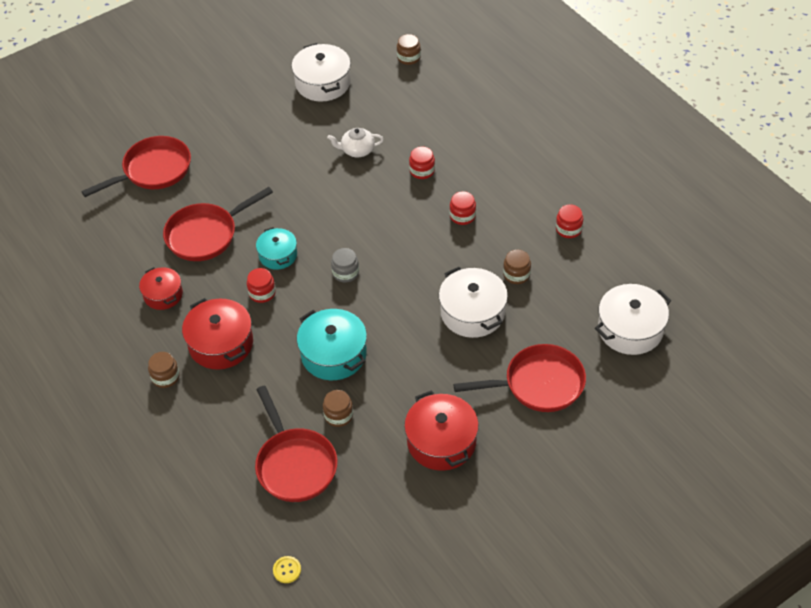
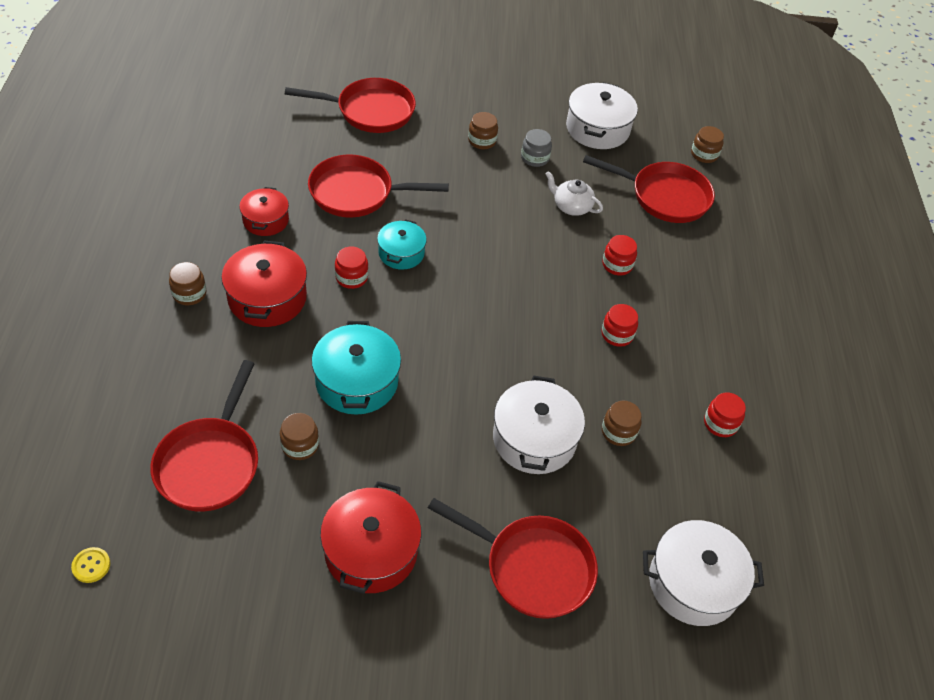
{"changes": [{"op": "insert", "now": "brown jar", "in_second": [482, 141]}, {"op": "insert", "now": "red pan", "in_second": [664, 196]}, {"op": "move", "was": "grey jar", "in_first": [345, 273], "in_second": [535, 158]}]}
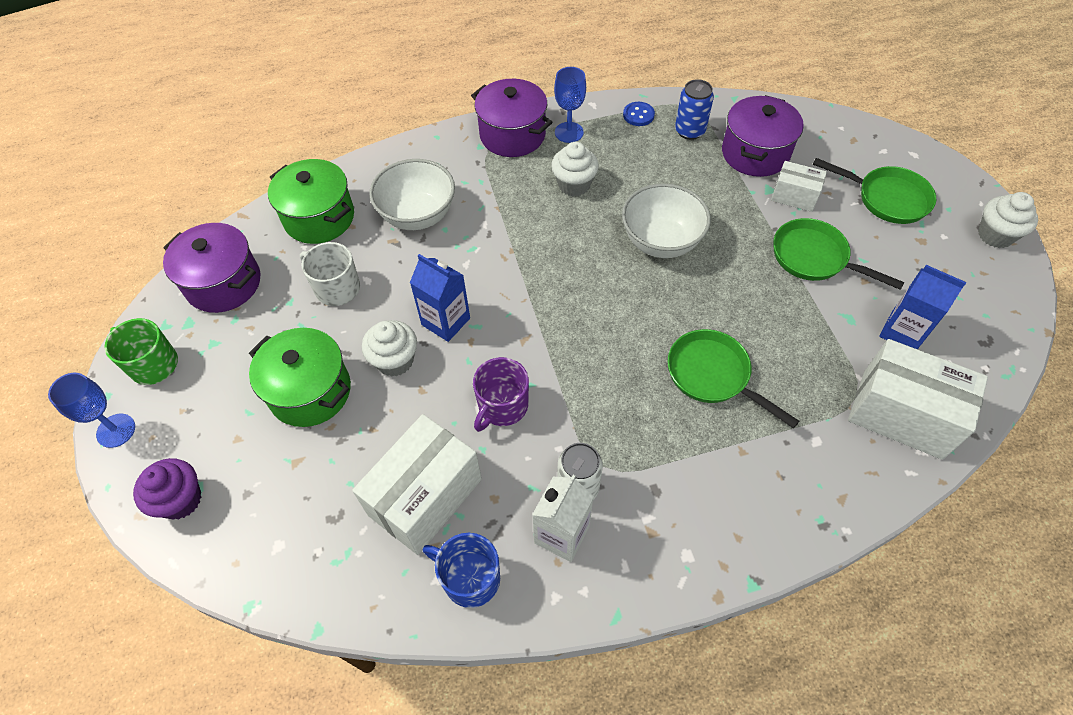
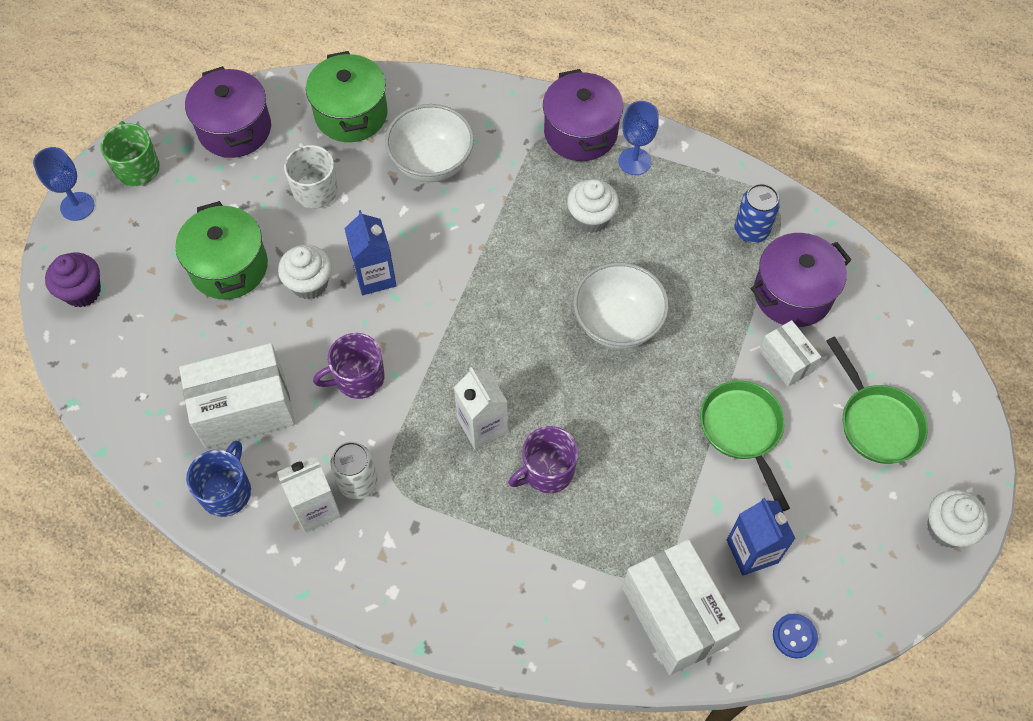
{"changes": [{"op": "insert", "now": "white carton", "in_second": [482, 426]}, {"op": "move", "was": "blue button", "in_first": [638, 115], "in_second": [794, 636]}, {"op": "replace", "was": "green pan", "now": "purple mug", "in_first": [713, 375], "in_second": [547, 471]}, {"op": "rotate", "was": "blue mug", "in_first": [470, 578], "in_second": [226, 491], "clockwise": 45}]}
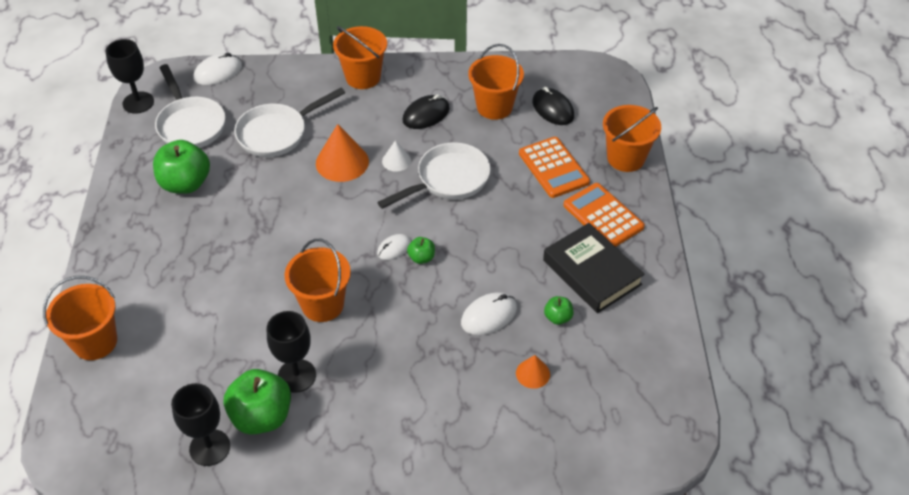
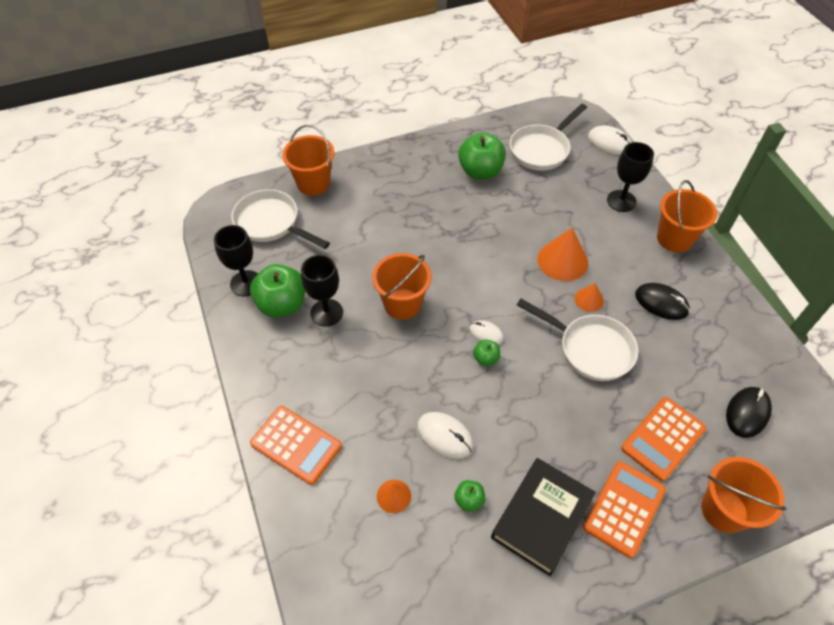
{"changes": [{"op": "delete", "was": "orange bucket", "in_first": [494, 107]}, {"op": "insert", "now": "orange calculator", "in_second": [296, 445]}, {"op": "move", "was": "black goblet", "in_first": [138, 102], "in_second": [621, 201]}, {"op": "move", "was": "white pan", "in_first": [277, 133], "in_second": [271, 223]}, {"op": "recolor", "was": "white cone", "now": "orange cone", "in_first": [396, 160], "in_second": [589, 300]}]}
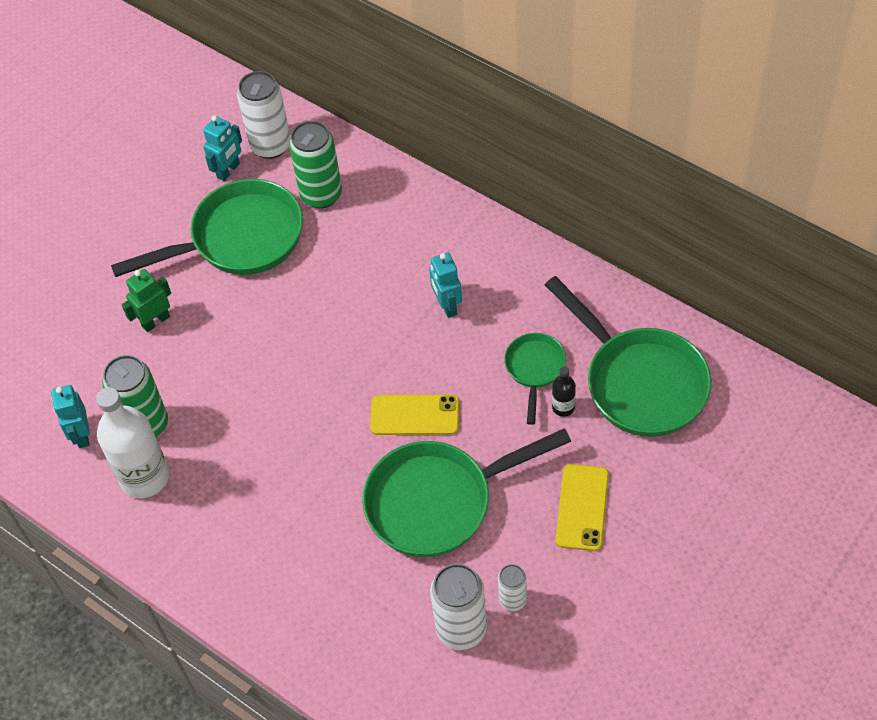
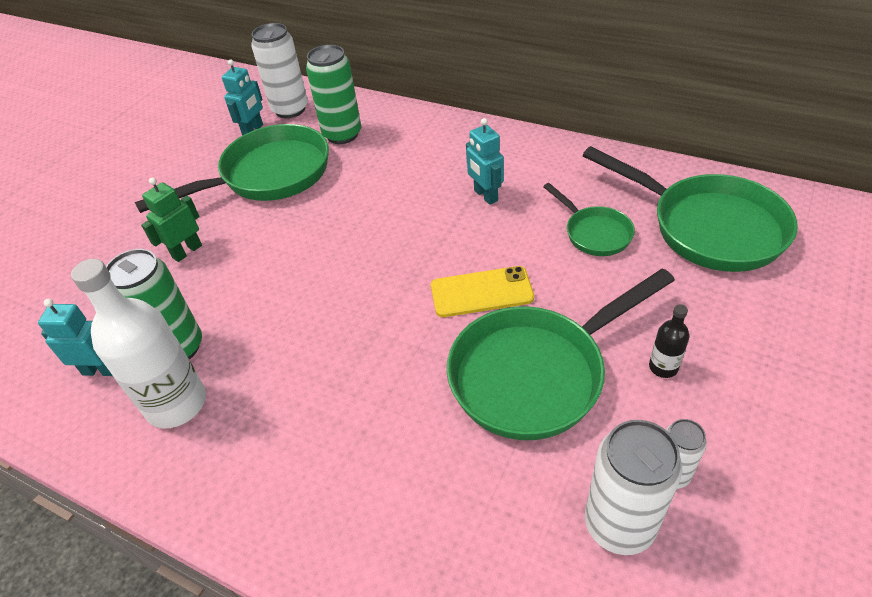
{"changes": [{"op": "delete", "was": "yellow phone", "in_first": [582, 507]}, {"op": "move", "was": "black bottle", "in_first": [563, 407], "in_second": [663, 367]}, {"op": "rotate", "was": "turquoise robot", "in_first": [81, 435], "in_second": [101, 370], "clockwise": 120}, {"op": "rotate", "was": "green pan", "in_first": [534, 369], "in_second": [594, 233], "clockwise": 150}]}
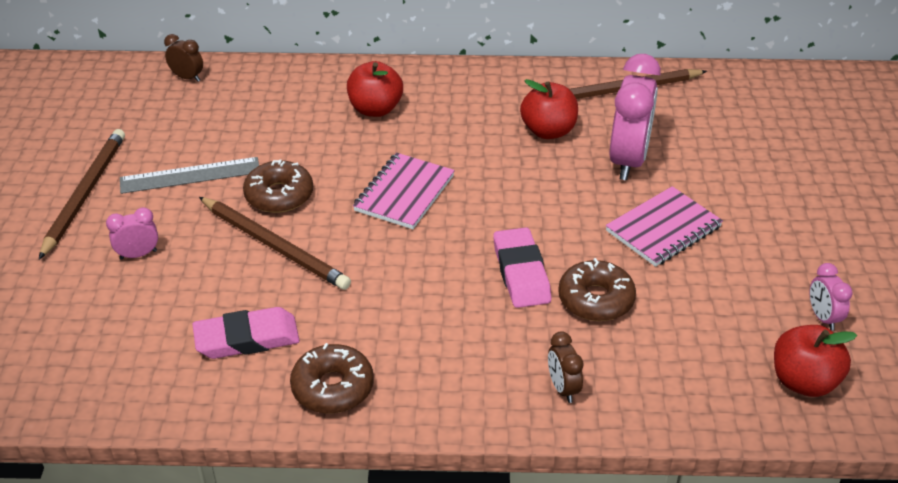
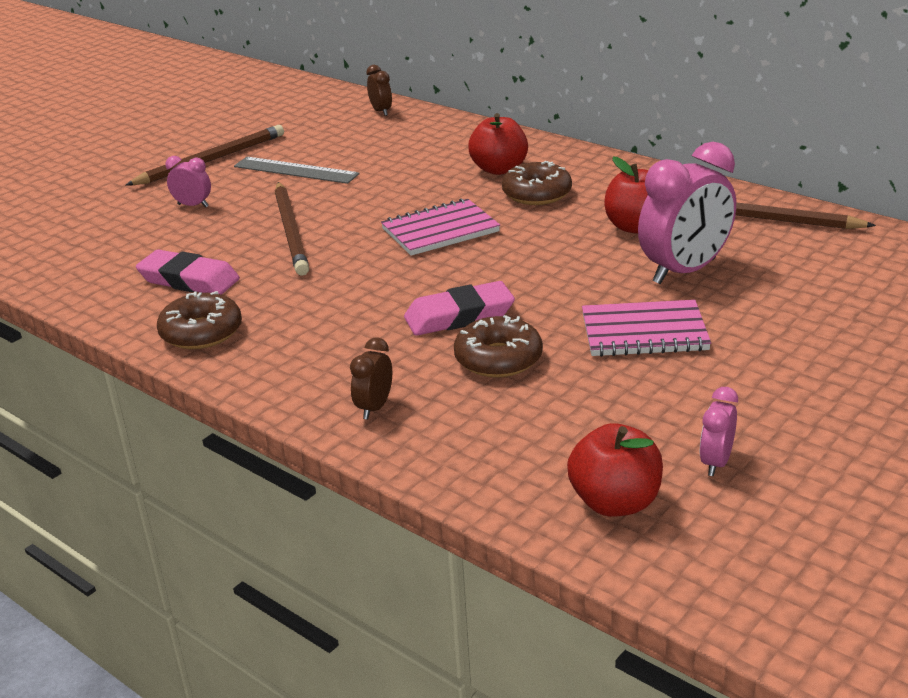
{"changes": [{"op": "move", "was": "brown donut", "in_first": [279, 195], "in_second": [537, 194]}, {"op": "rotate", "was": "pink eraser", "in_first": [521, 272], "in_second": [459, 316], "clockwise": 45}]}
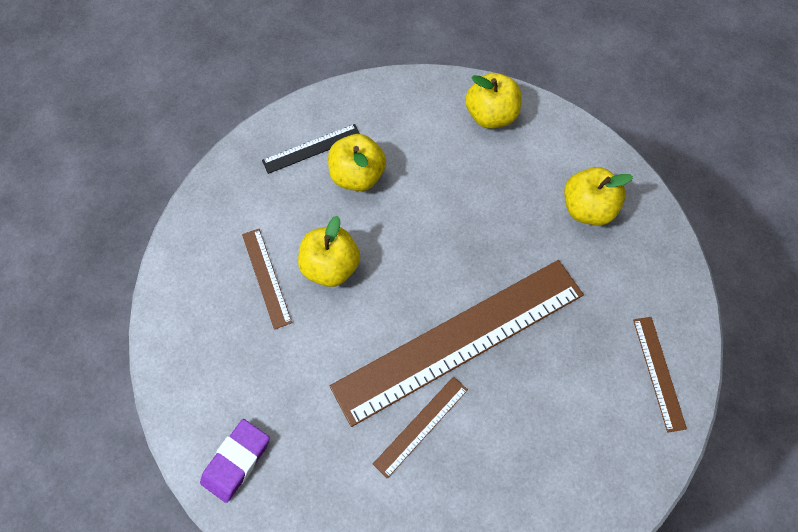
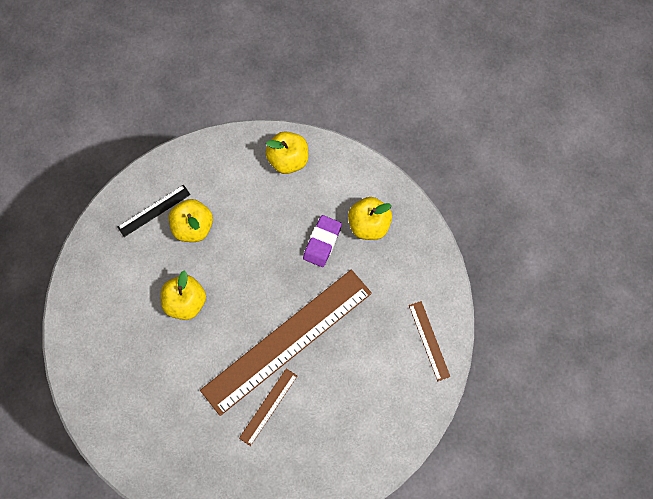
{"changes": [{"op": "delete", "was": "brown ruler", "in_first": [266, 277]}, {"op": "move", "was": "purple eraser", "in_first": [236, 461], "in_second": [322, 242]}]}
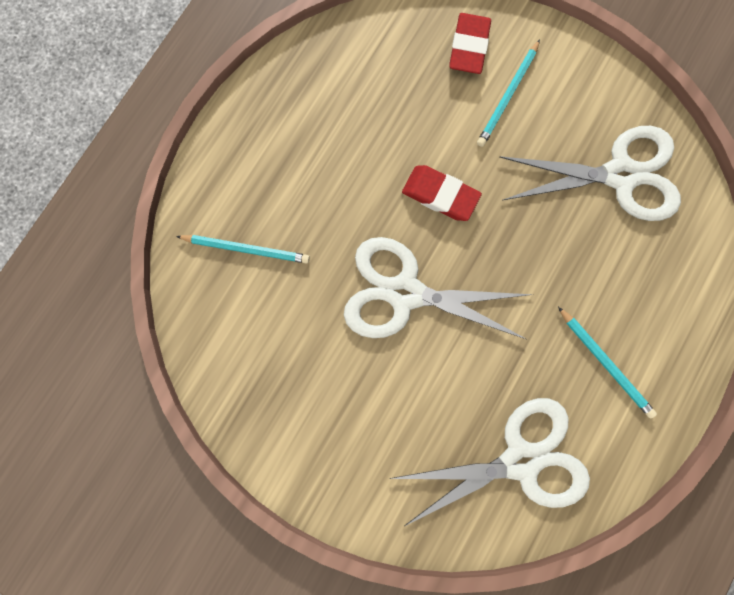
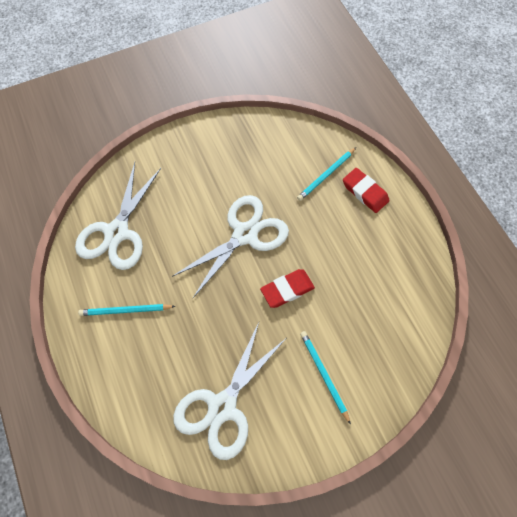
{"changes": [{"op": "move", "was": "red eraser", "in_first": [468, 47], "in_second": [365, 192]}]}
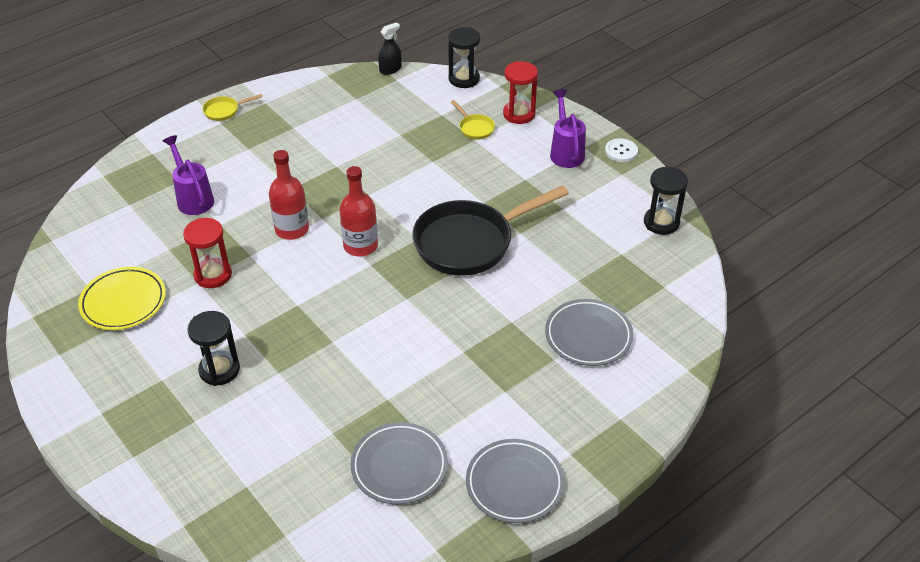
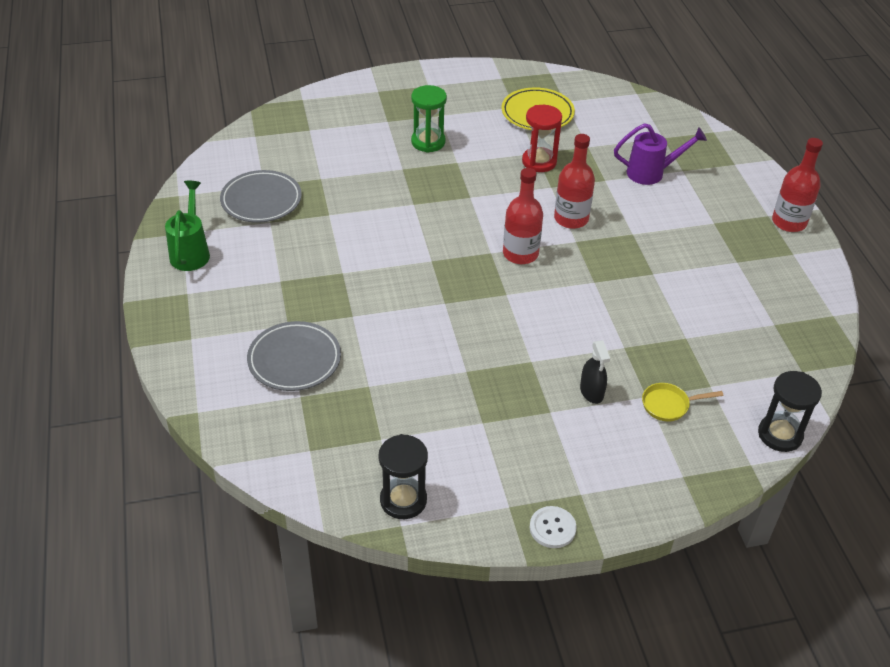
{"changes": [{"op": "delete", "was": "black pan", "in_first": [470, 242]}, {"op": "delete", "was": "red hourglass", "in_first": [519, 114]}, {"op": "delete", "was": "purple watering can", "in_first": [565, 152]}, {"op": "move", "was": "black spray bottle", "in_first": [390, 69], "in_second": [591, 392]}, {"op": "replace", "was": "yellow pan", "now": "red bottle", "in_first": [224, 111], "in_second": [789, 222]}, {"op": "replace", "was": "grey plate", "now": "green watering can", "in_first": [514, 484], "in_second": [191, 251]}, {"op": "recolor", "was": "black hourglass", "now": "green hourglass", "in_first": [219, 370], "in_second": [428, 142]}]}
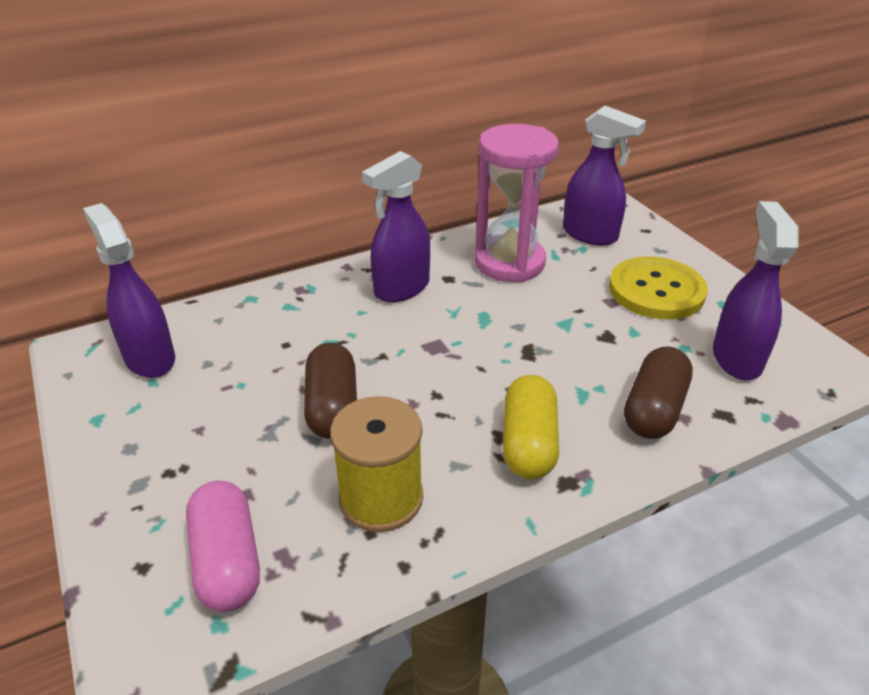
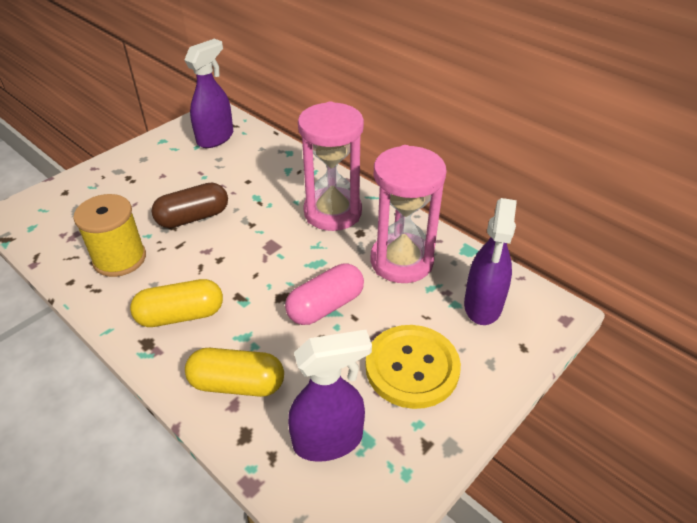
{"changes": [{"op": "move", "was": "pink capsule", "in_first": [227, 561], "in_second": [325, 306]}, {"op": "replace", "was": "purple spray bottle", "now": "pink hourglass", "in_first": [401, 288], "in_second": [332, 212]}, {"op": "recolor", "was": "brown capsule", "now": "yellow capsule", "in_first": [654, 409], "in_second": [237, 384]}]}
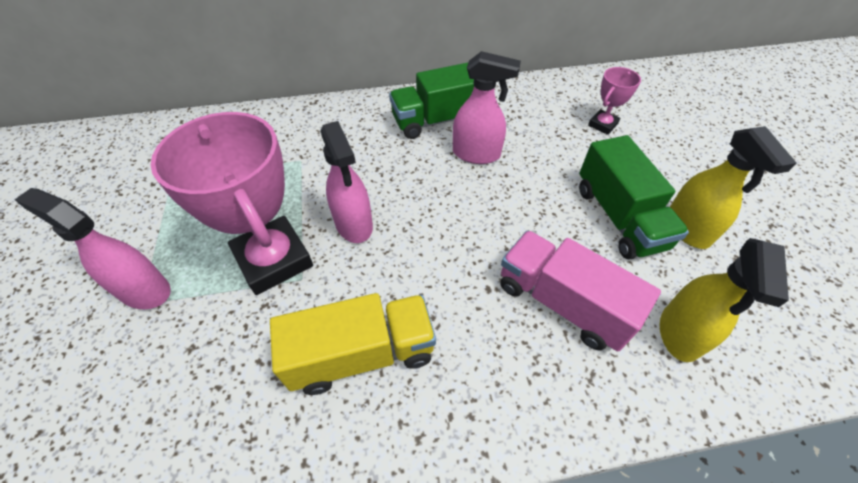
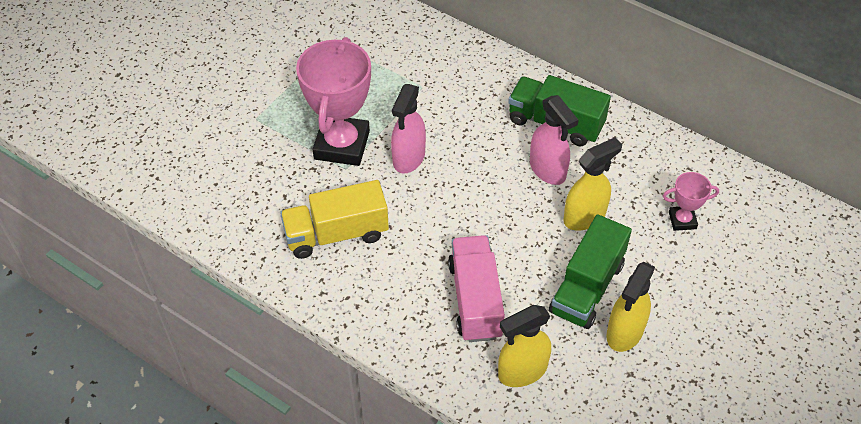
{"changes": [{"op": "delete", "was": "pink spray bottle", "in_first": [144, 290]}, {"op": "insert", "now": "yellow spray bottle", "in_second": [585, 216]}, {"op": "rotate", "was": "yellow truck", "in_first": [362, 354], "in_second": [336, 234], "clockwise": 135}]}
